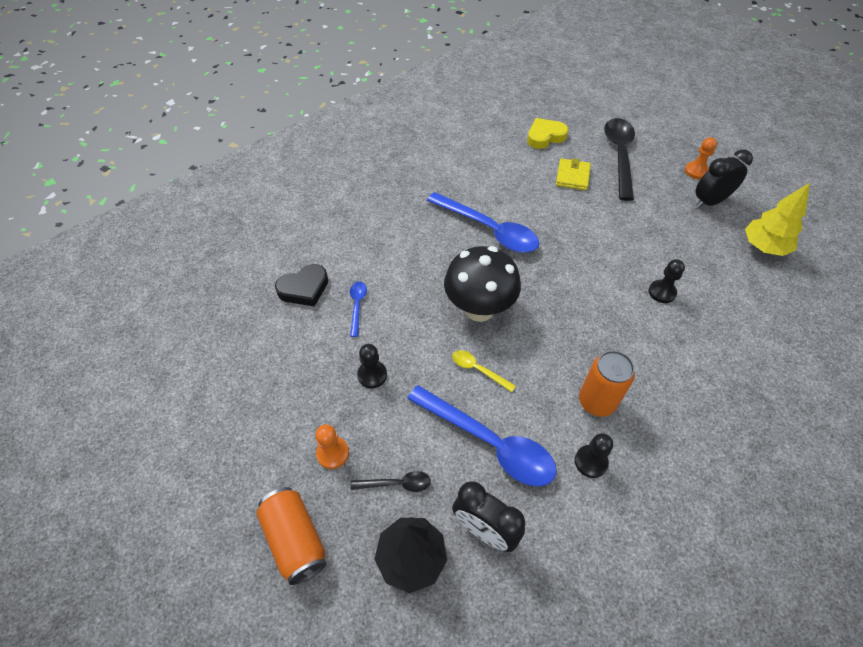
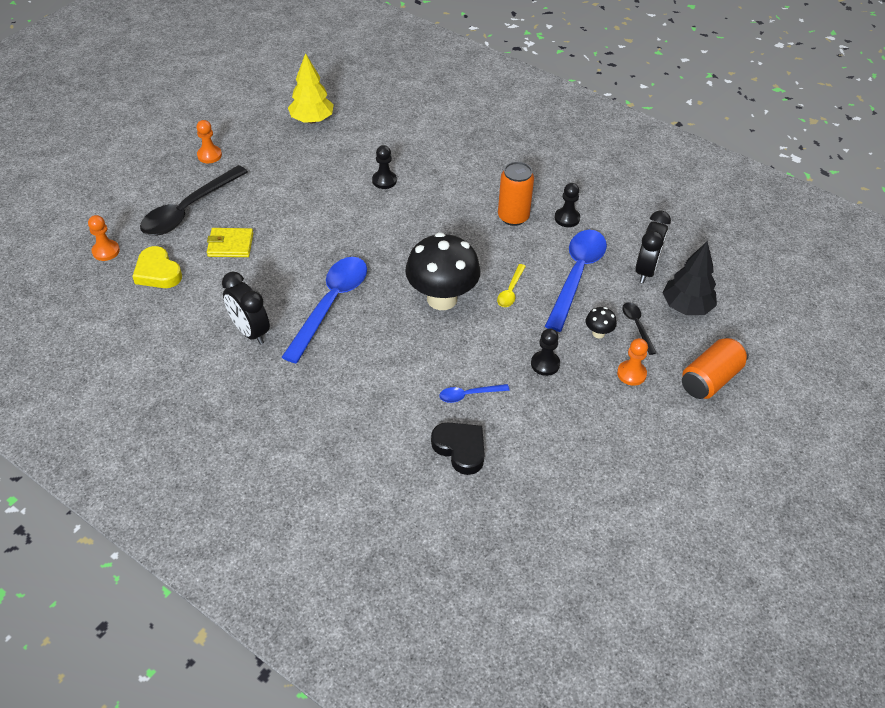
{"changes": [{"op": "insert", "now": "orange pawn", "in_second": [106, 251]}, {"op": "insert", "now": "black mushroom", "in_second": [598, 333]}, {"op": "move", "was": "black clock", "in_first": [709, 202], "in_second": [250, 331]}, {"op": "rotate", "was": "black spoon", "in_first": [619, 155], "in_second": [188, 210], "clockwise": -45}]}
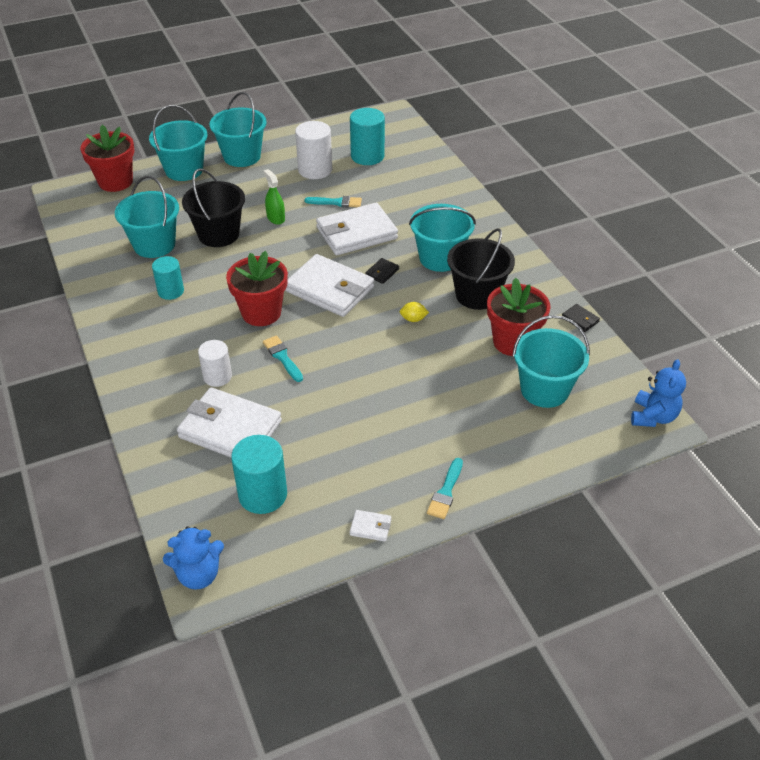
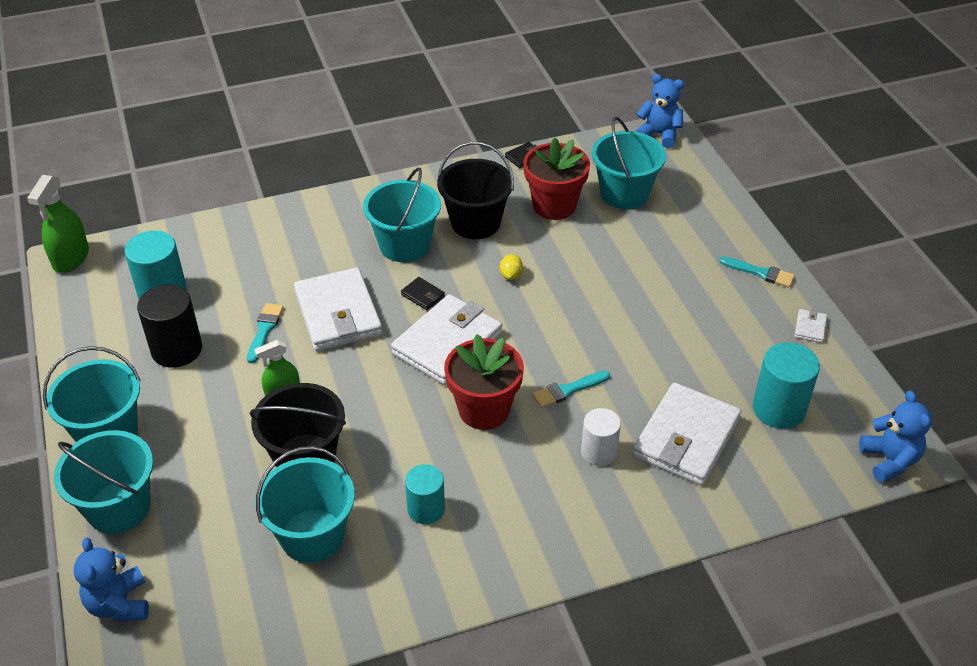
{"changes": [{"op": "insert", "now": "green spray bottle", "in_second": [71, 258]}, {"op": "replace", "was": "red flower pot", "now": "blue teddy bear", "in_first": [115, 182], "in_second": [119, 604]}, {"op": "recolor", "was": "white cylinder", "now": "black cylinder", "in_first": [315, 170], "in_second": [177, 349]}]}
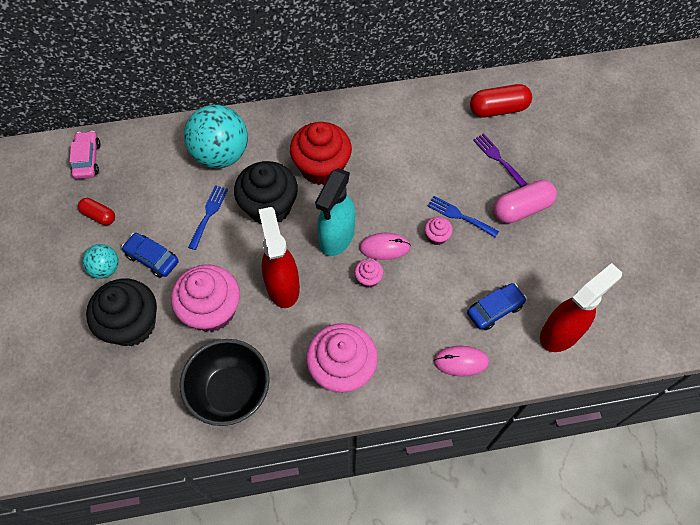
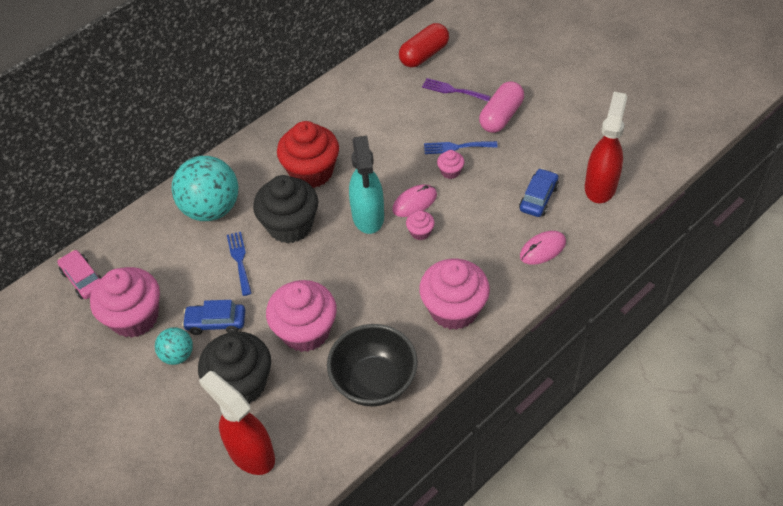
{"changes": [{"op": "move", "was": "red spray bottle", "in_first": [282, 285], "in_second": [250, 453]}, {"op": "replace", "was": "red capsule", "now": "pink cupcake", "in_first": [99, 215], "in_second": [134, 317]}]}
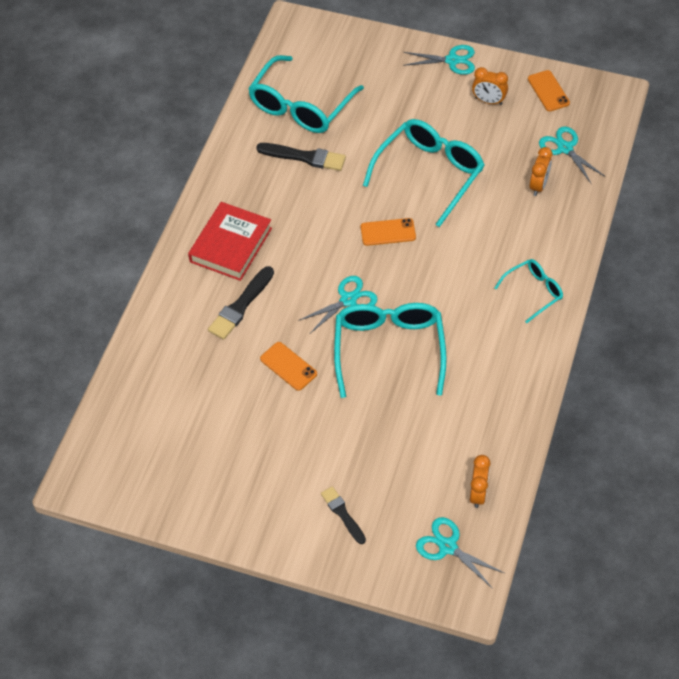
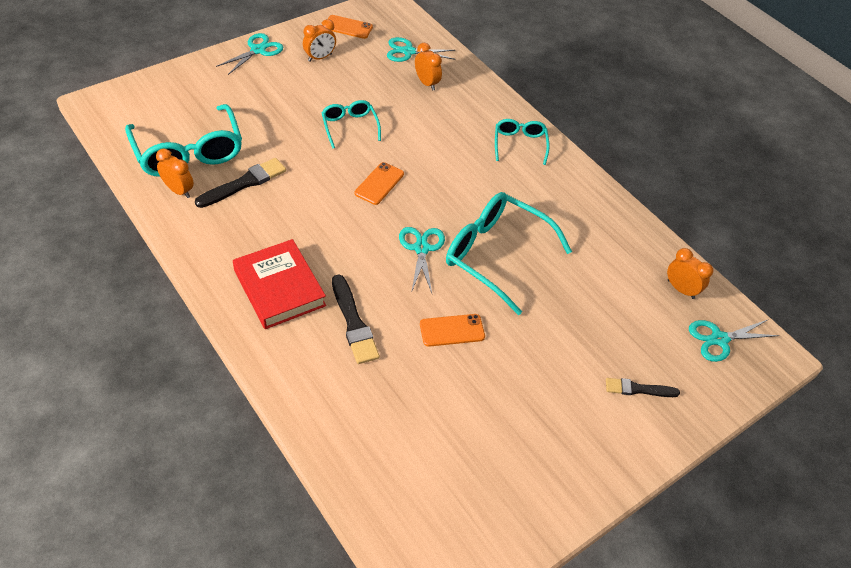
{"changes": [{"op": "insert", "now": "orange clock", "in_second": [178, 190]}, {"op": "resize", "was": "turquoise glasses", "in_first": [430, 173], "in_second": [349, 126], "ratio": 0.54}]}
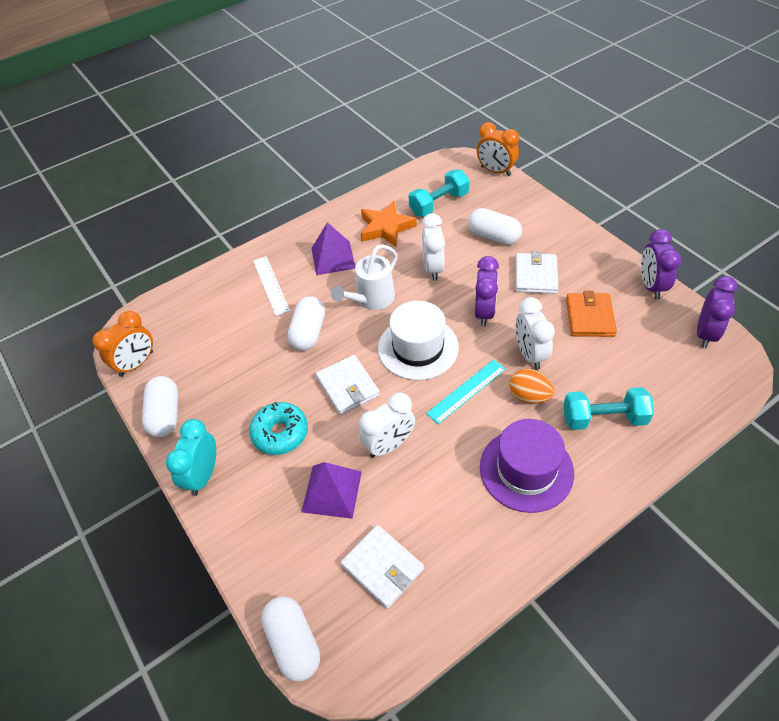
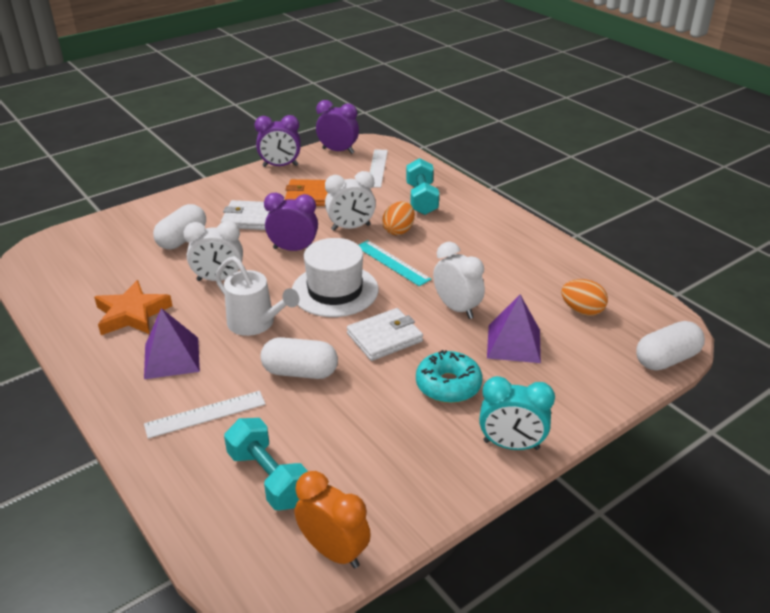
{"changes": [{"op": "delete", "was": "white capsule", "in_first": [165, 414]}, {"op": "delete", "was": "orange clock", "in_first": [495, 171]}, {"op": "delete", "was": "purple hat", "in_first": [526, 469]}, {"op": "insert", "now": "white ruler", "in_second": [377, 168]}, {"op": "move", "was": "turquoise dumbbell", "in_first": [438, 204], "in_second": [268, 478]}, {"op": "replace", "was": "white wallet", "now": "orange egg", "in_first": [382, 567], "in_second": [582, 311]}]}
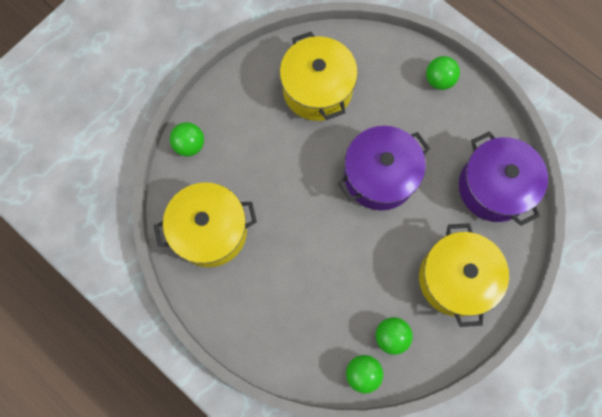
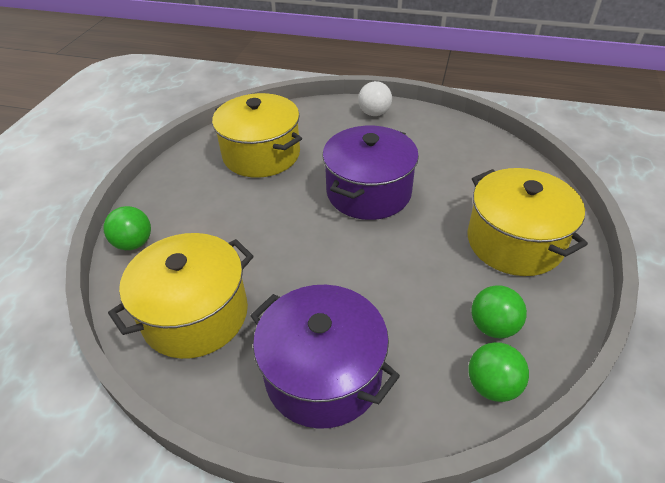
{"changes": [{"op": "move", "was": "purple pot", "in_first": [493, 187], "in_second": [323, 374]}, {"op": "recolor", "was": "green ball", "now": "white ball", "in_first": [439, 80], "in_second": [374, 113]}]}
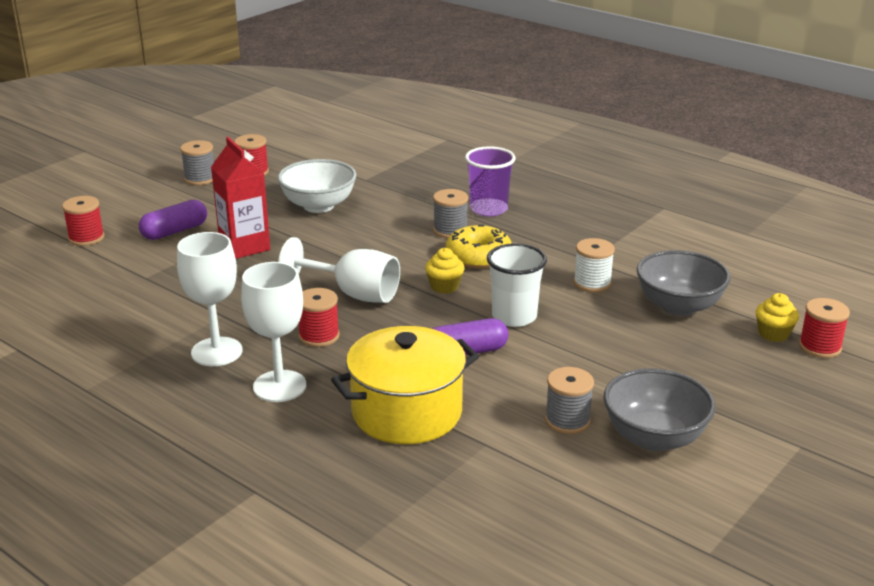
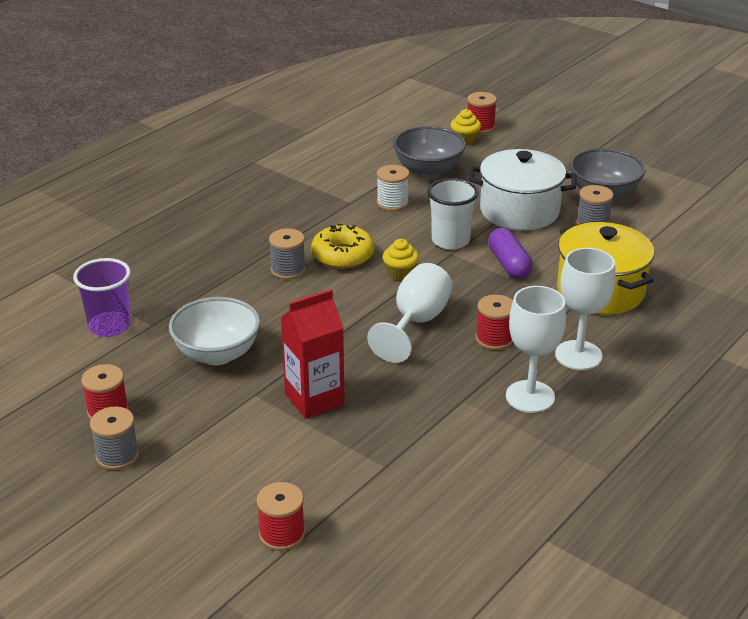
{"changes": [{"op": "delete", "was": "purple capsule", "in_first": [175, 231]}, {"op": "insert", "now": "white pot", "in_second": [519, 211]}, {"op": "move", "was": "purple cup", "in_first": [488, 209], "in_second": [110, 326]}]}
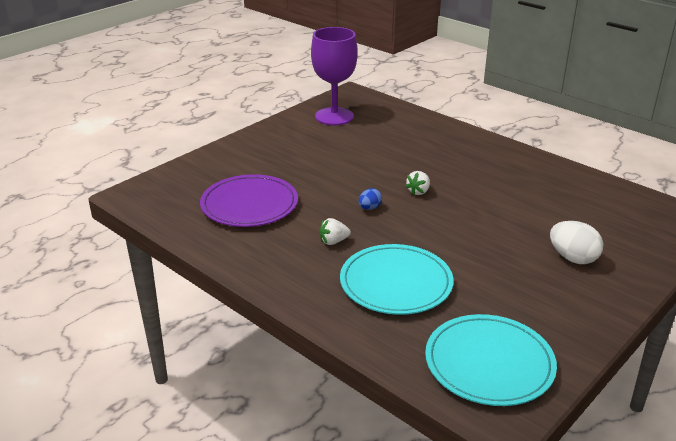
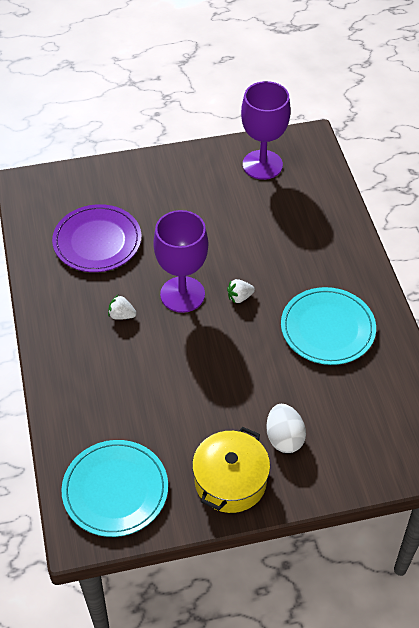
{"changes": [{"op": "insert", "now": "yellow pot", "in_second": [230, 481]}, {"op": "move", "was": "turquoise plate", "in_first": [396, 283], "in_second": [327, 328]}, {"op": "replace", "was": "blue egg", "now": "purple goblet", "in_first": [369, 208], "in_second": [182, 294]}]}
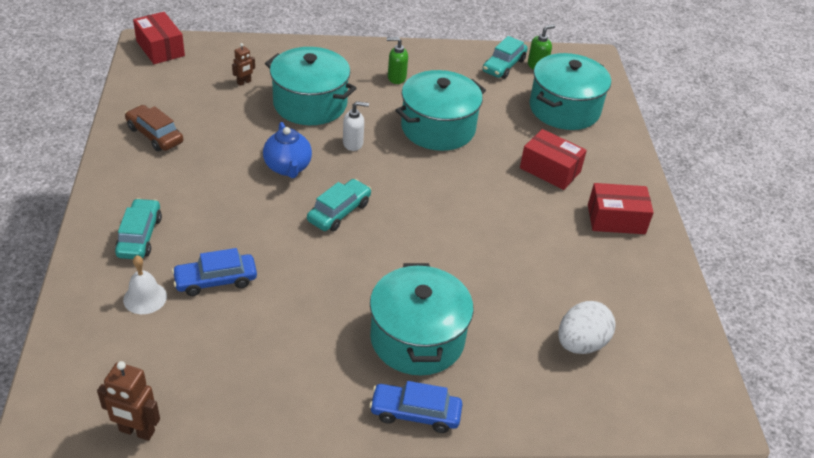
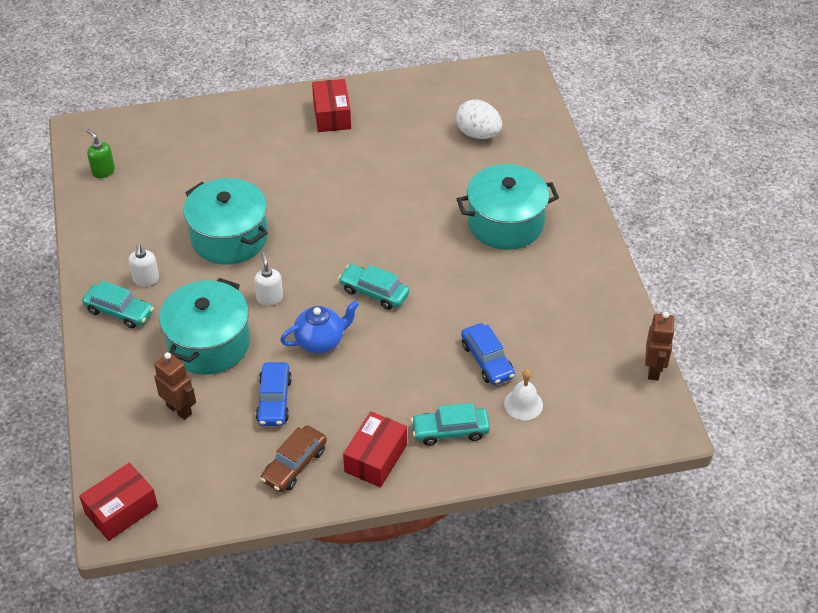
{"changes": [{"op": "delete", "was": "turquoise pot", "in_first": [564, 109]}, {"op": "move", "was": "blue car", "in_first": [415, 413], "in_second": [274, 400]}, {"op": "move", "was": "turquoise car", "in_first": [503, 65], "in_second": [119, 311]}, {"op": "move", "was": "red box", "in_first": [550, 170], "in_second": [376, 458]}, {"op": "recolor", "was": "green soap dispenser", "now": "white soap dispenser", "in_first": [396, 78], "in_second": [146, 279]}, {"op": "resize", "was": "brown robot", "in_first": [244, 82], "in_second": [179, 409], "ratio": 1.66}]}
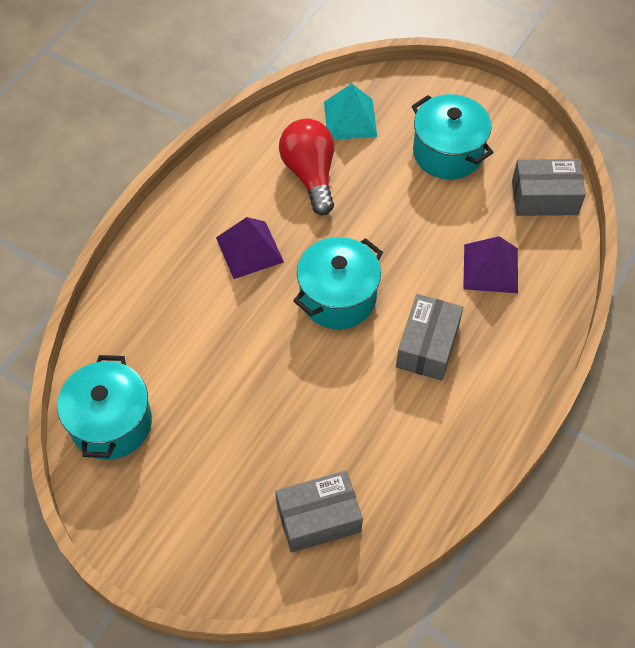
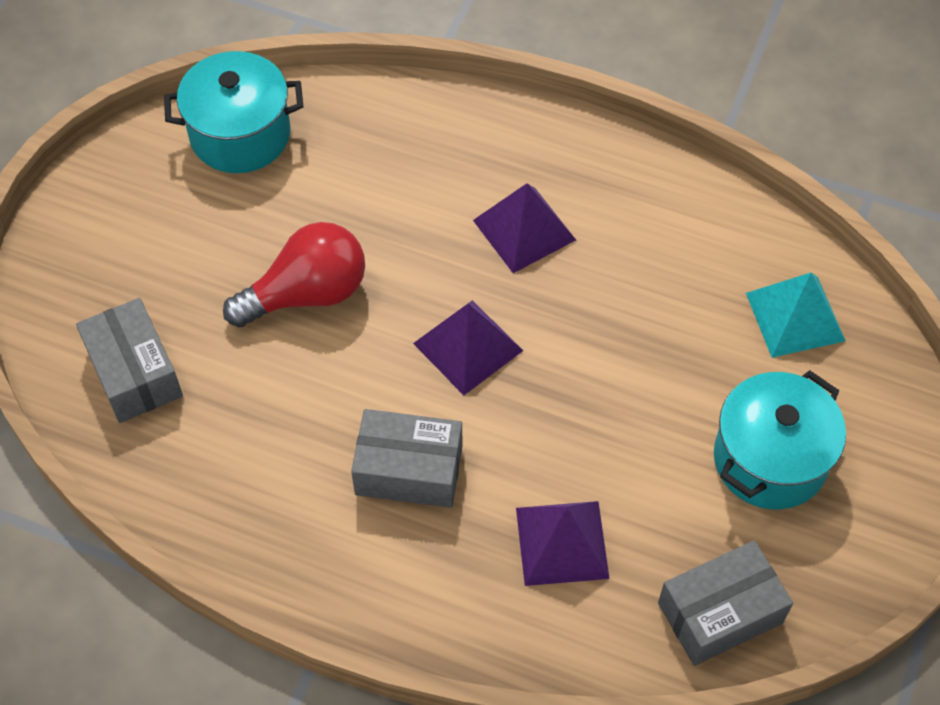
{"changes": [{"op": "move", "was": "red light bulb", "in_first": [310, 174], "in_second": [307, 294]}, {"op": "replace", "was": "turquoise pot", "now": "purple pyramid", "in_first": [338, 297], "in_second": [467, 347]}, {"op": "rotate", "was": "grey box", "in_first": [544, 198], "in_second": [720, 613], "clockwise": 75}]}
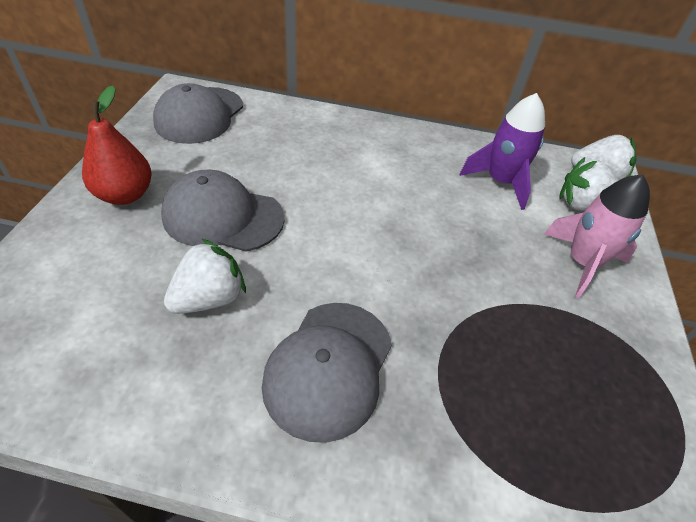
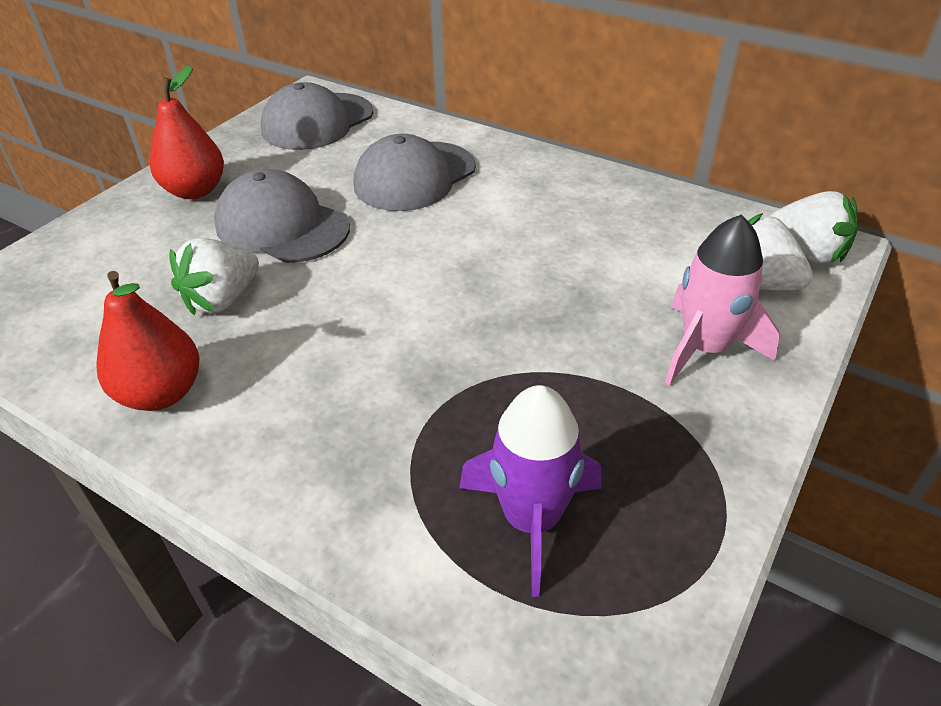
{"changes": [{"op": "insert", "now": "red pear", "in_second": [161, 393]}, {"op": "move", "was": "grey cap", "in_first": [329, 368], "in_second": [414, 176]}, {"op": "move", "was": "purple rocket", "in_first": [500, 182], "in_second": [531, 519]}, {"op": "rotate", "was": "white strawberry", "in_first": [209, 298], "in_second": [222, 299], "clockwise": 150}]}
